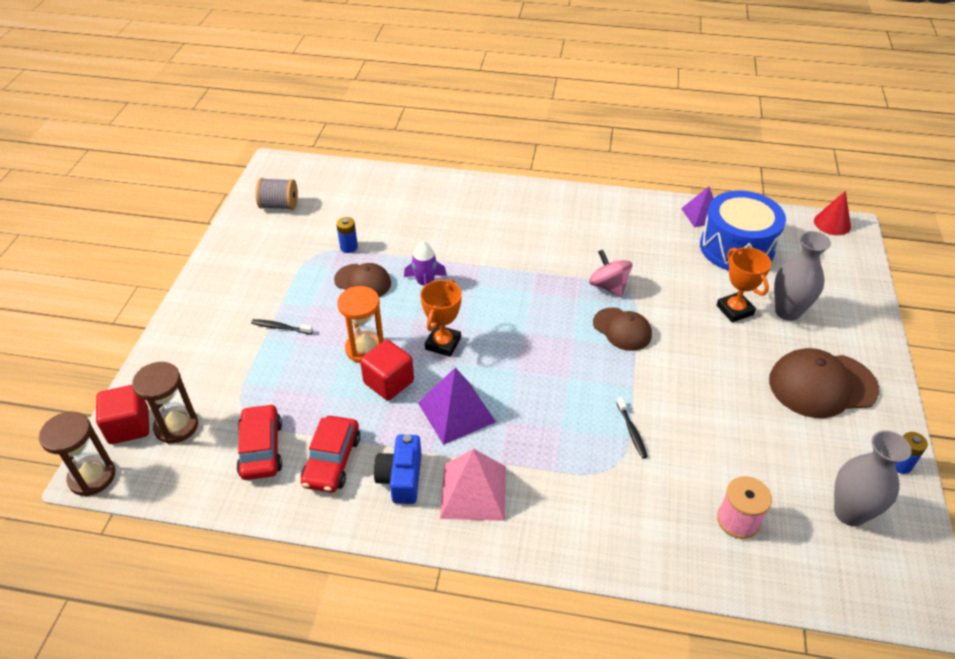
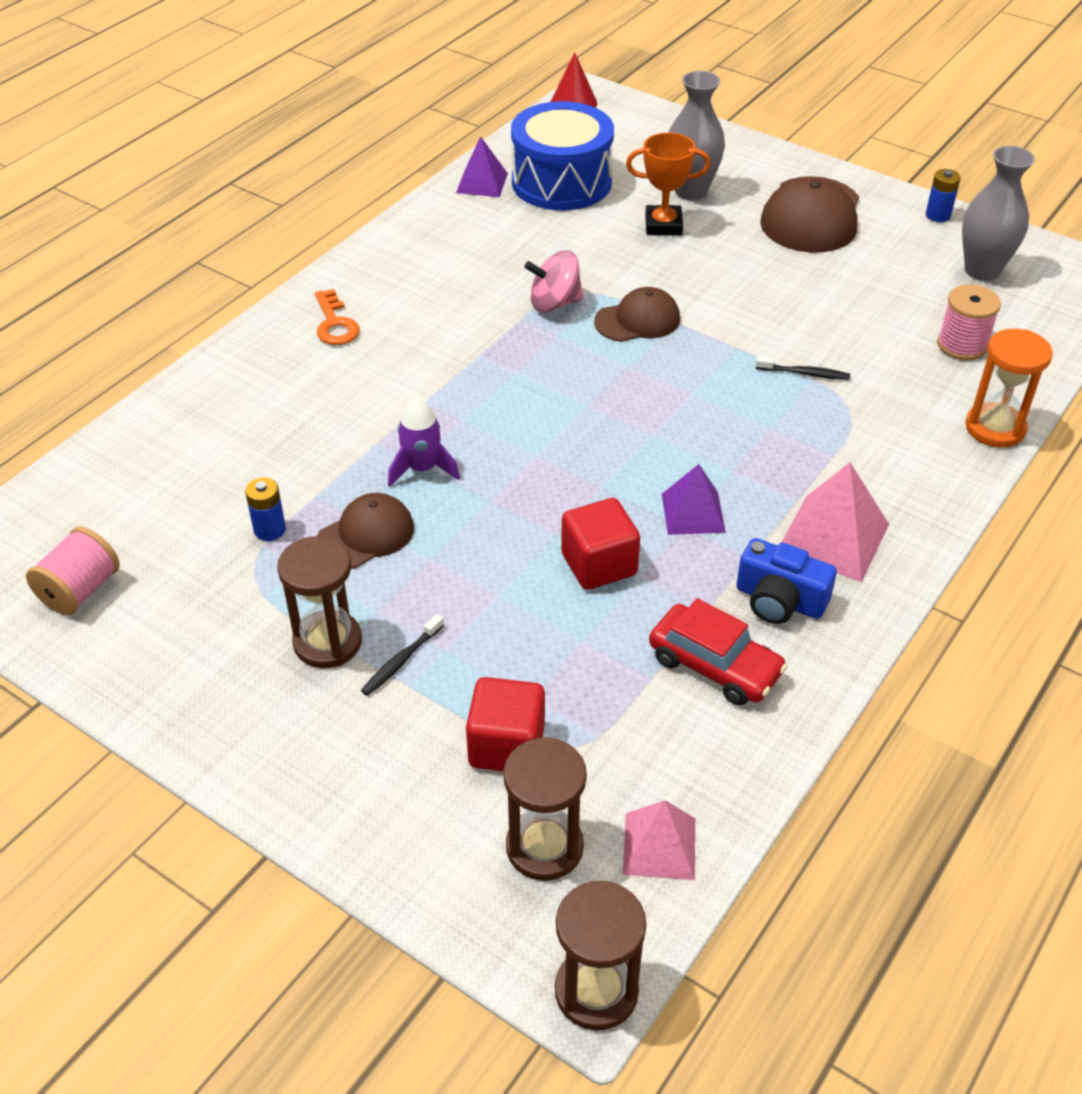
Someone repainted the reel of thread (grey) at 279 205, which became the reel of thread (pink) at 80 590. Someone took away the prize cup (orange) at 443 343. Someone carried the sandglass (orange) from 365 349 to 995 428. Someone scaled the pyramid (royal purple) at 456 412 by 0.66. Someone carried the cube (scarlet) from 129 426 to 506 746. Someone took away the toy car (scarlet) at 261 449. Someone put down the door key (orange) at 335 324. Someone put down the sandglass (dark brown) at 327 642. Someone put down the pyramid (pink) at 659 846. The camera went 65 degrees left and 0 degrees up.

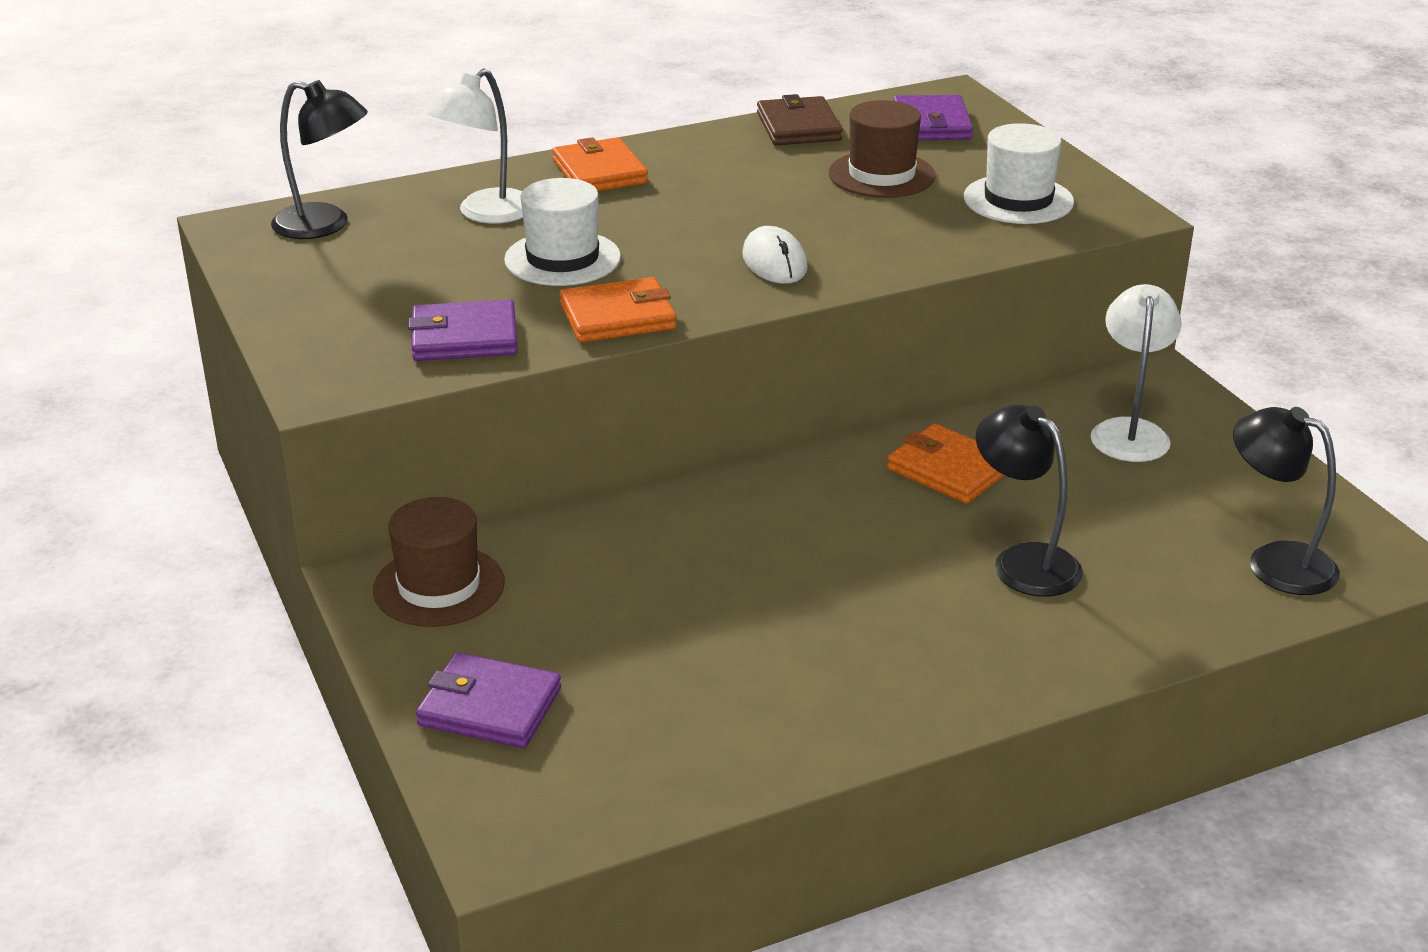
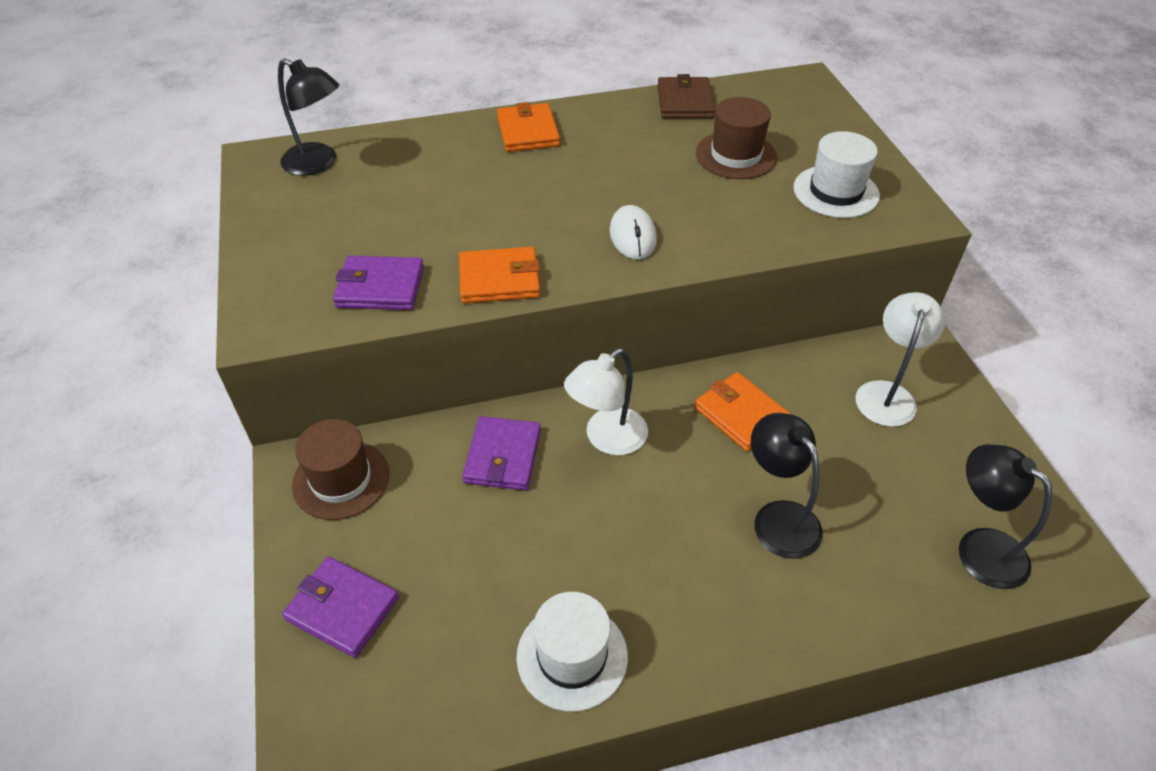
Someone carried the reading lamp (pure white) from 485 214 to 607 439. Someone carried the billfold (royal purple) from 932 124 to 503 456. Someone carried the tall hat (pure white) from 562 259 to 572 656. The camera went 10 degrees right and 15 degrees up.

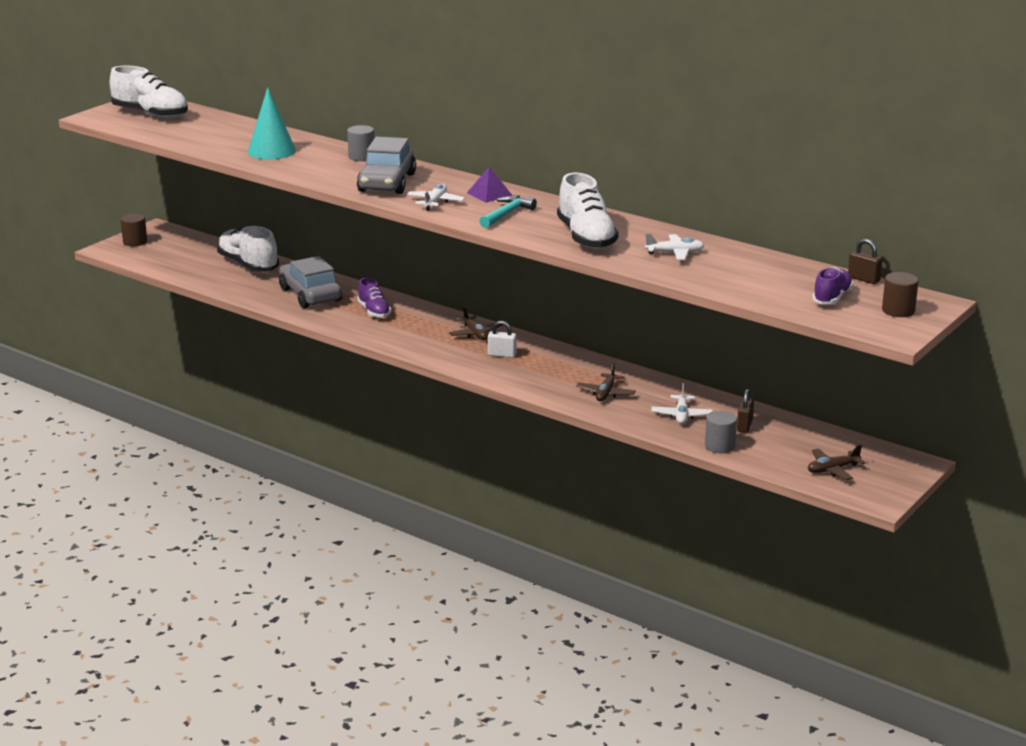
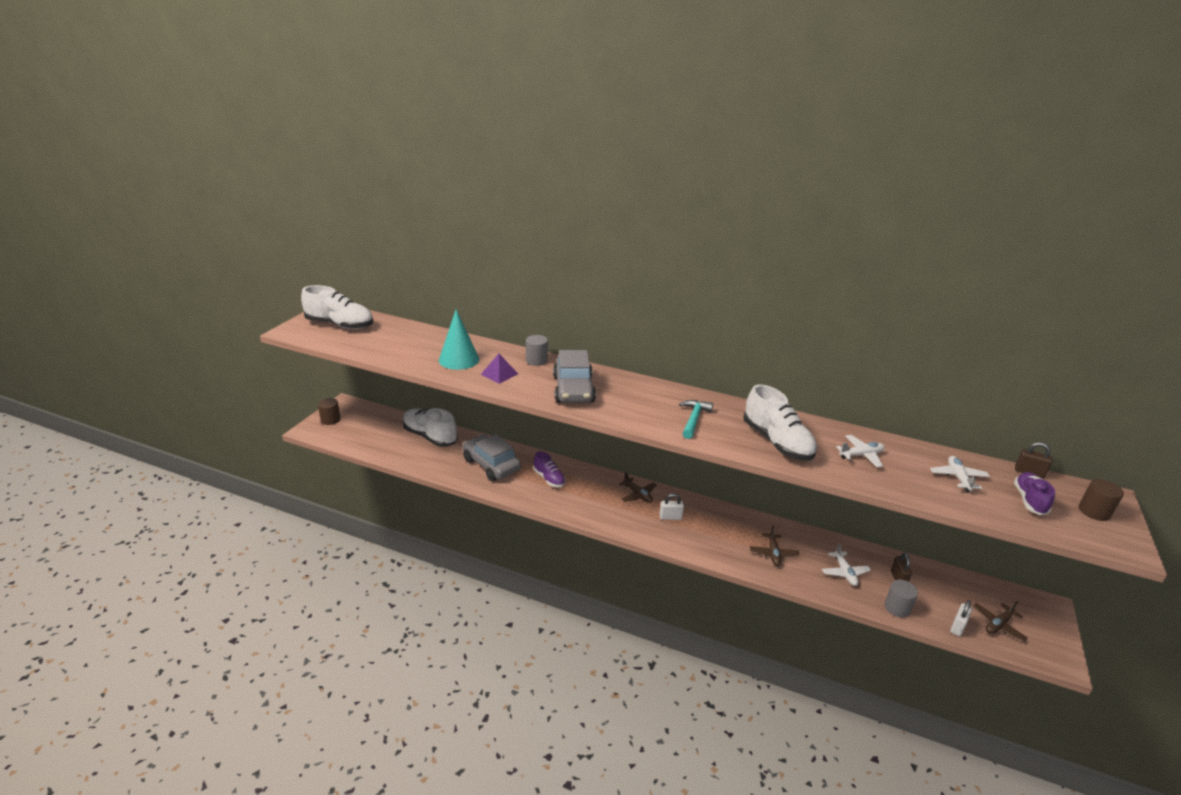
Someone carried the pyramid (royal purple) from 489 194 to 499 374. Someone carried the aeroplane (pure white) from 435 202 to 958 477. Someone put down the padlock (pure white) at 957 627. The camera went 15 degrees left and 5 degrees up.

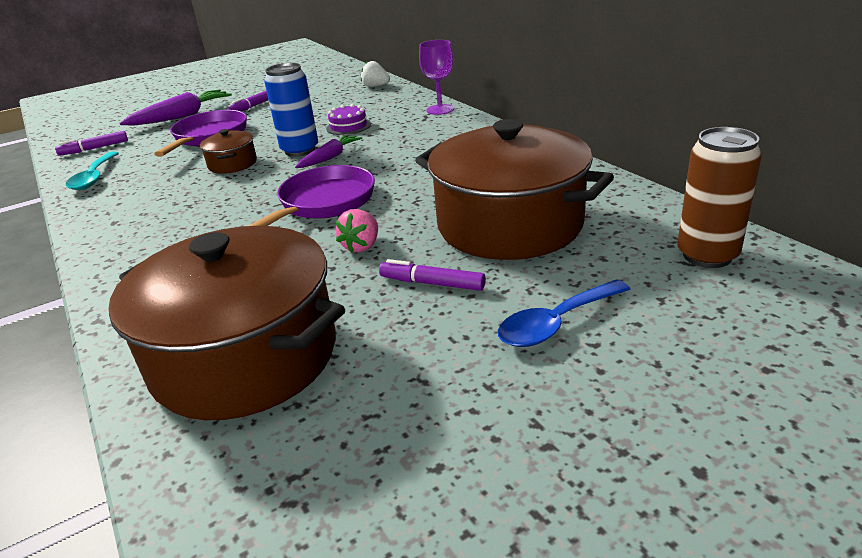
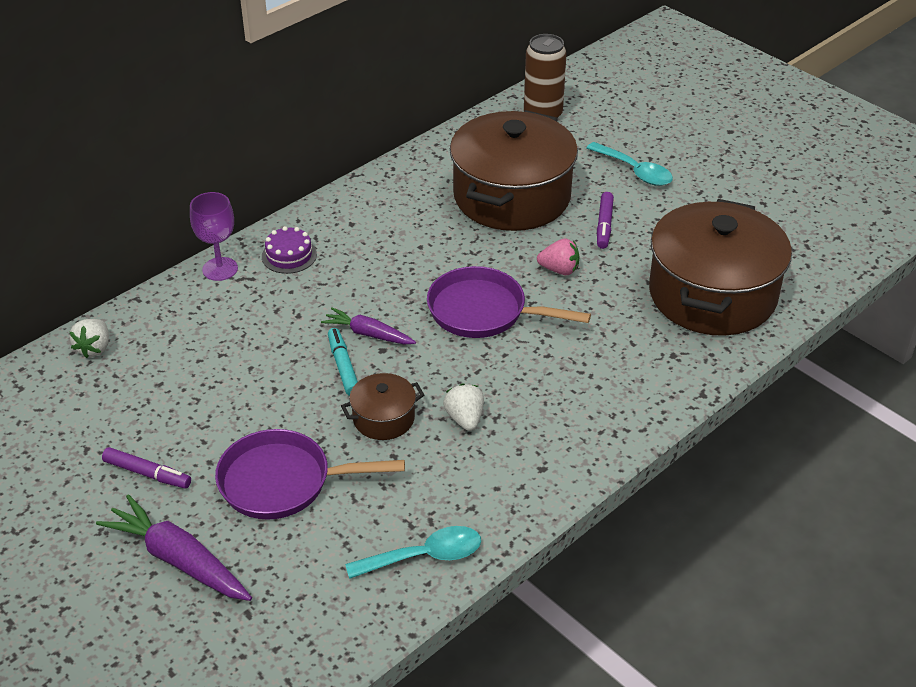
Someone swapped the soda can (cobalt) at 300 150 for the marker pen (teal) at 343 366. Someone carried the cake (royal purple) from 348 126 to 289 255. Someone took away the marker pen (royal purple) at 94 148. Someone repainted the teaspoon (cobalt) at 556 323, which became the teaspoon (teal) at 635 171. Someone put down the berry (pure white) at 465 419. The camera went 105 degrees left and 10 degrees up.

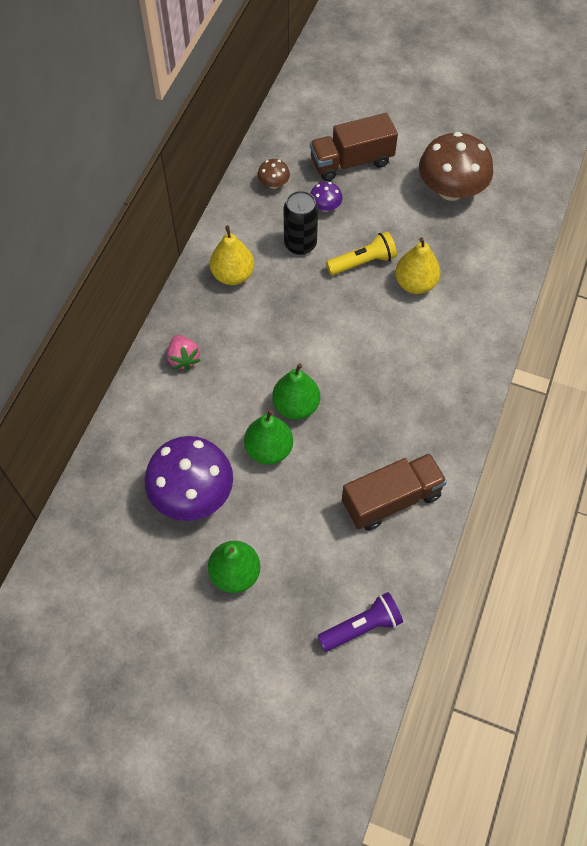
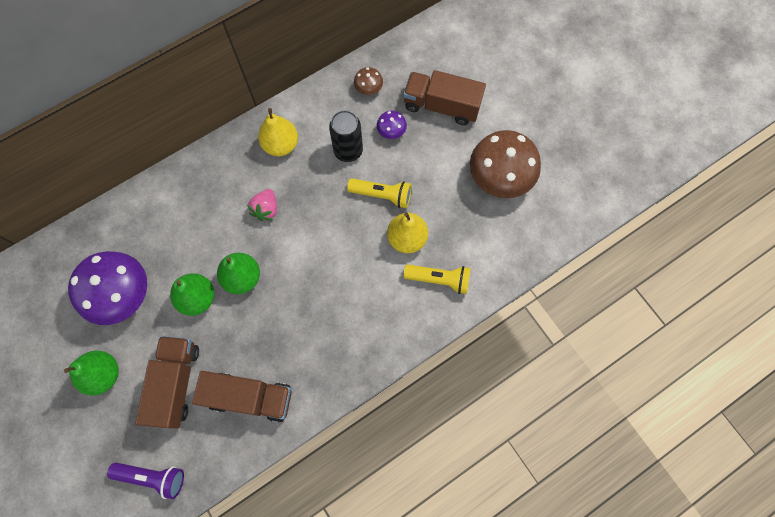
Someone carried the berry (pink) from 183 359 to 266 209. Someone put down the torch (golden) at 439 279. Someone put down the toy truck (dark brown) at 176 383. The camera went 35 degrees right and 10 degrees up.

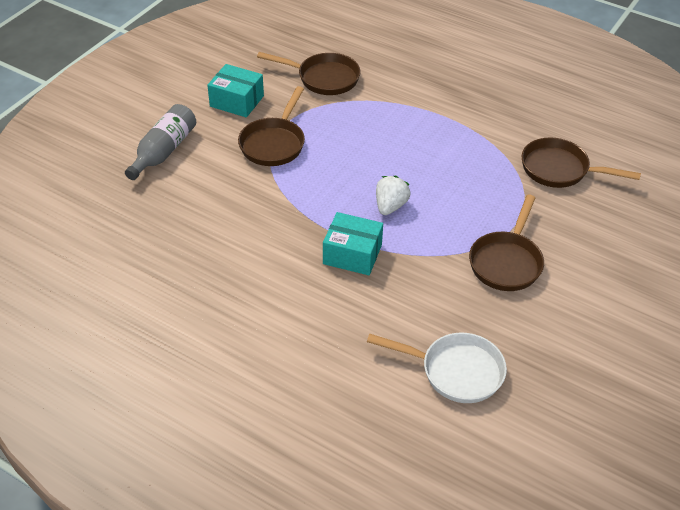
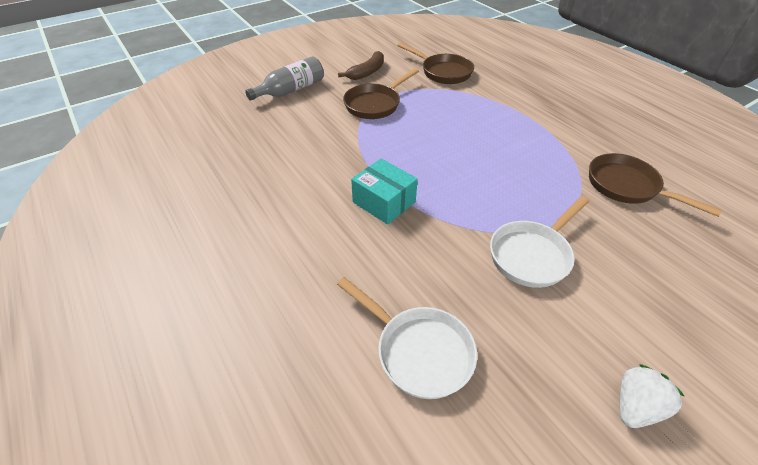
Someone swapped the box (teal) at 237 101 for the banana (dark brown) at 367 72. Someone carried the berry (pure white) from 390 206 to 635 406. Someone repainted the pan (dark brown) at 506 262, which became the pan (pure white) at 532 255. The camera went 25 degrees right and 0 degrees up.

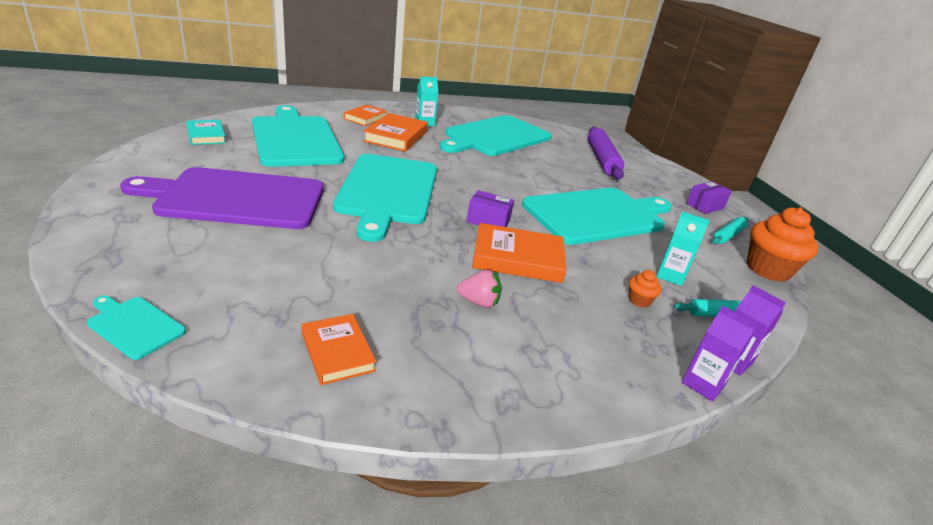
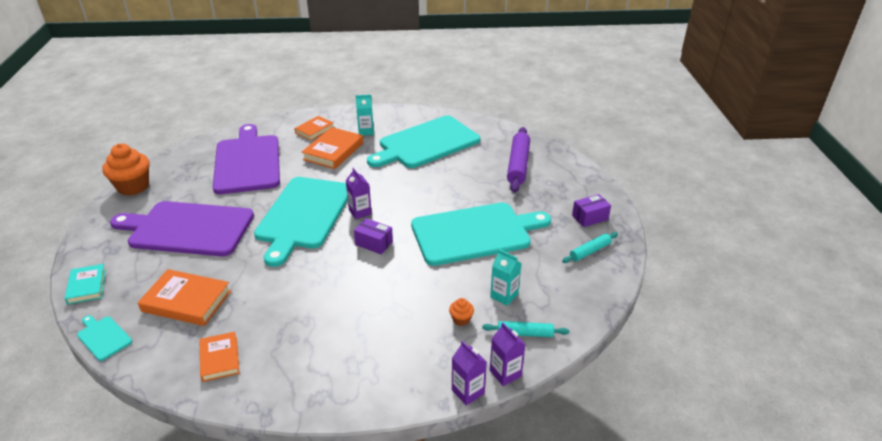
Someone repainted the chopping board (teal) at 295 139, which became the chopping board (royal purple) at 247 162. Someone carried the hardcover (teal) from 206 135 to 87 286. Someone carried the cupcake (orange) from 767 269 to 133 187. Someone carried the hardcover (orange) from 517 258 to 186 301. Someone took away the berry (pink) at 479 302. Someone put down the juice carton (royal purple) at 360 212. The camera went 15 degrees right and 5 degrees up.

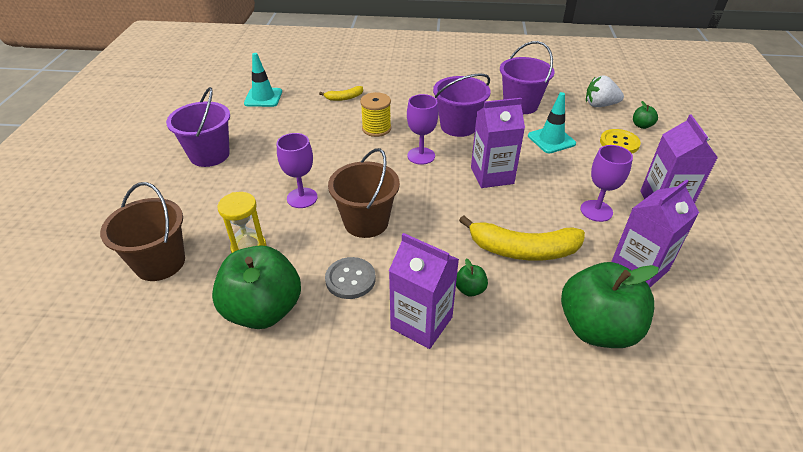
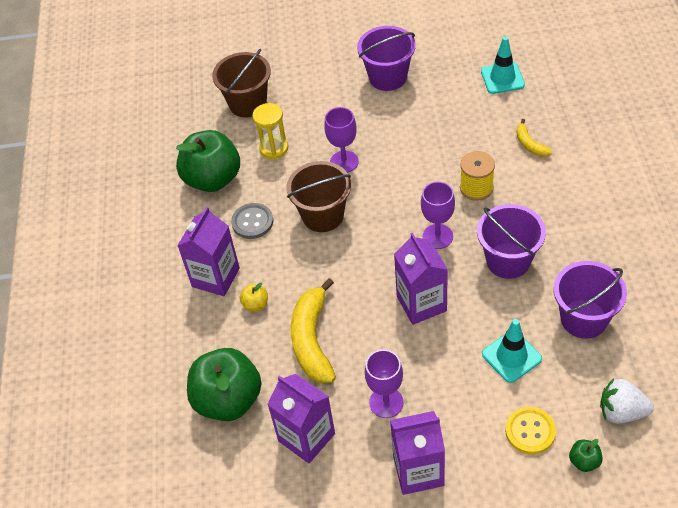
Someone rotated the berry (pure white) at 600 105 by 75 degrees counterclockwise. Someone repainted the apple (emerald) at 470 289, which became the apple (golden) at 255 304. The camera went 85 degrees right and 10 degrees up.

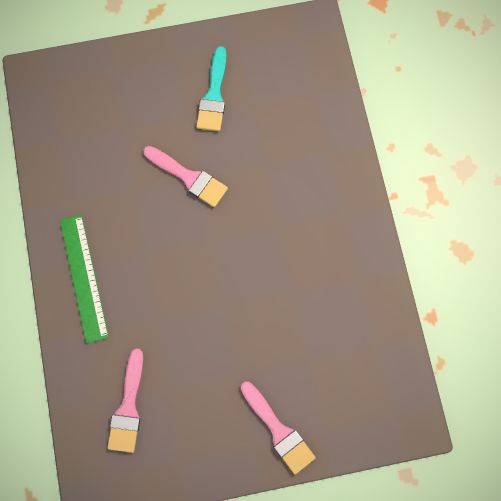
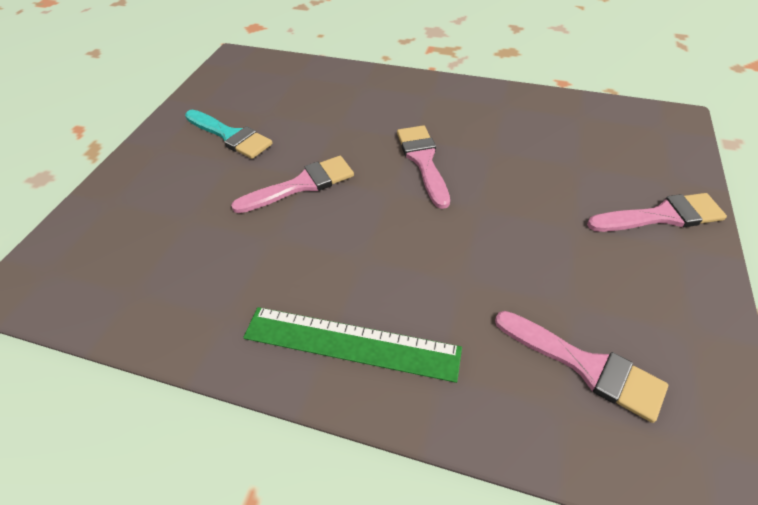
Someone put down the brush (pink) at 423 161. The camera went 60 degrees left and 25 degrees down.

